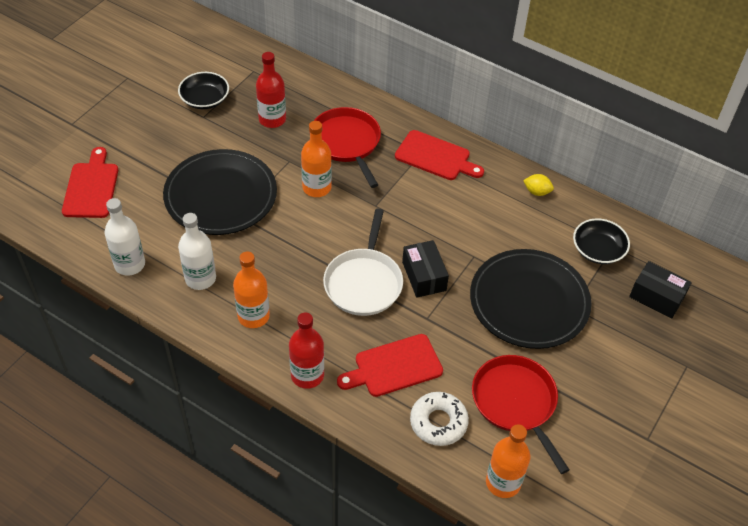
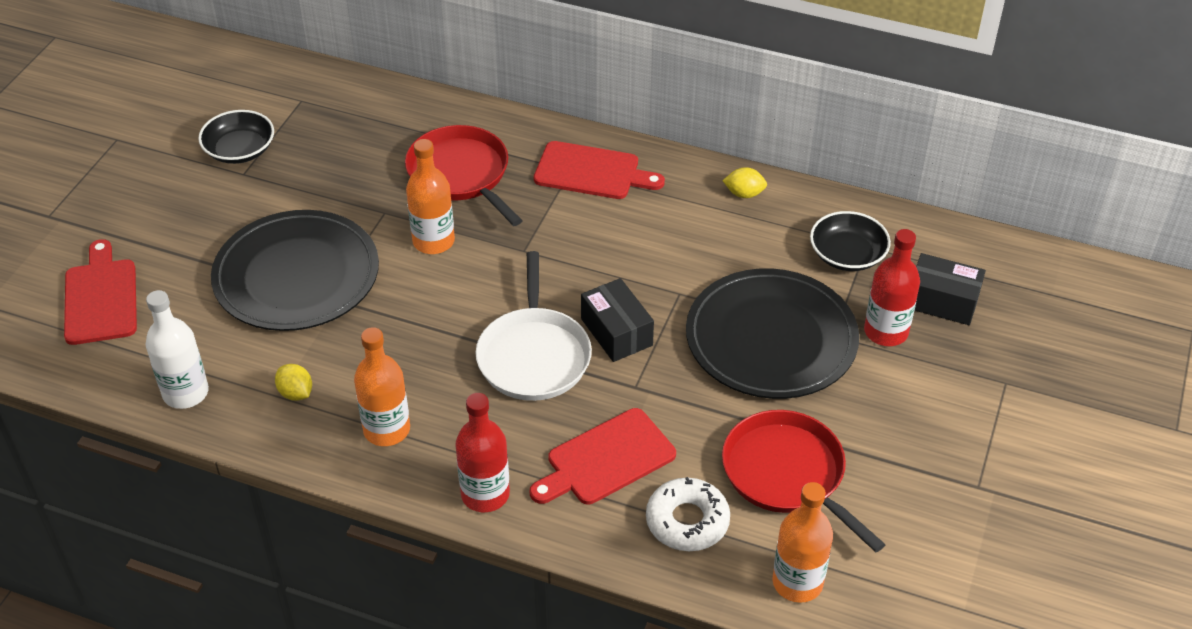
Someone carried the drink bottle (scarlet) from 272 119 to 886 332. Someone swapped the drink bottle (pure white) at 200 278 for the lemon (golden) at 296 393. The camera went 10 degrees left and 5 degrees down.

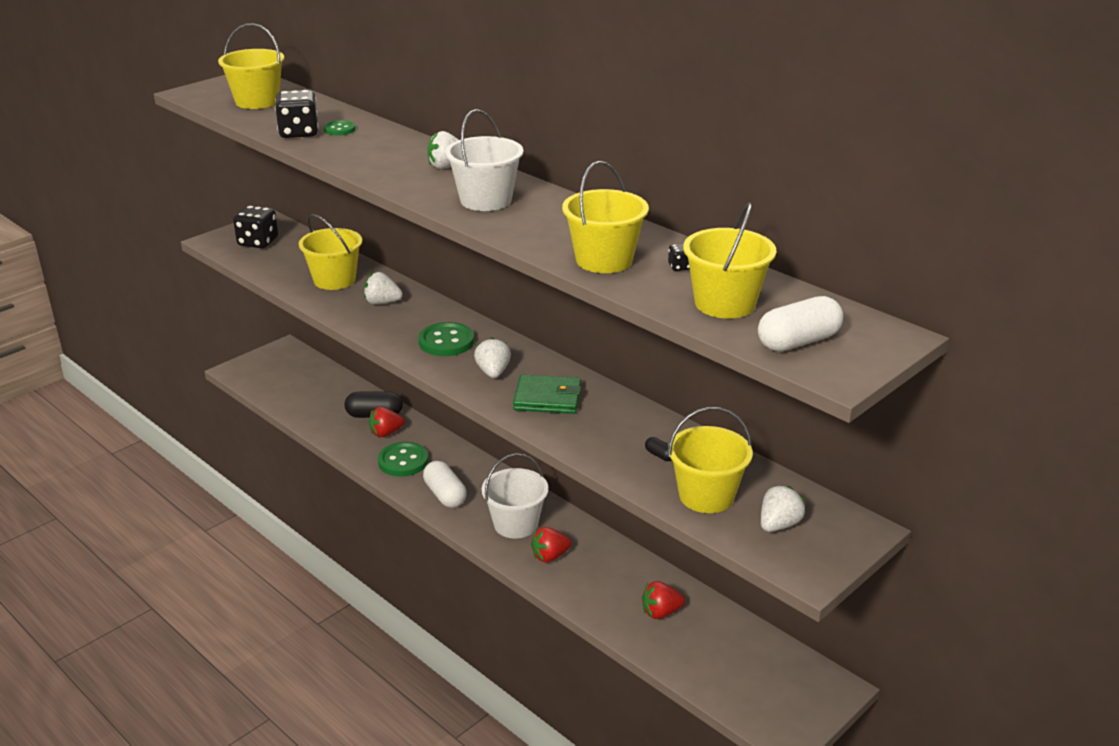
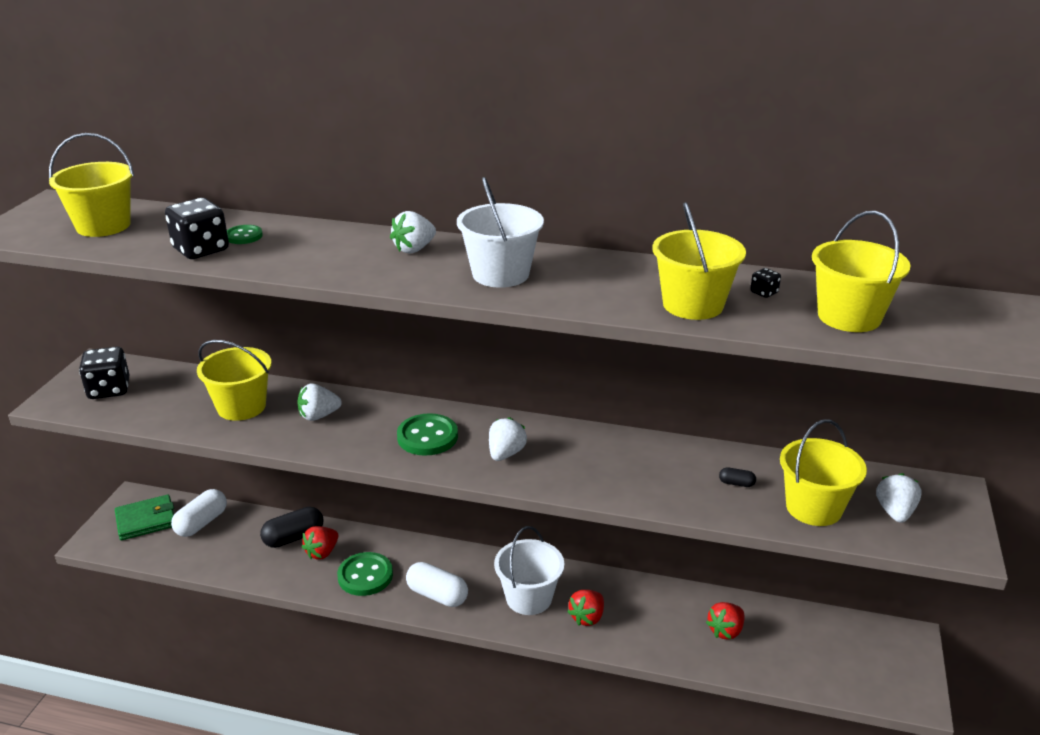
Someone carried the pill (pure white) from 798 341 to 201 523. Someone rotated the berry (pure white) at 493 372 by 60 degrees clockwise. Someone carried the billfold (emerald) from 547 398 to 146 520. The camera went 30 degrees left and 0 degrees up.

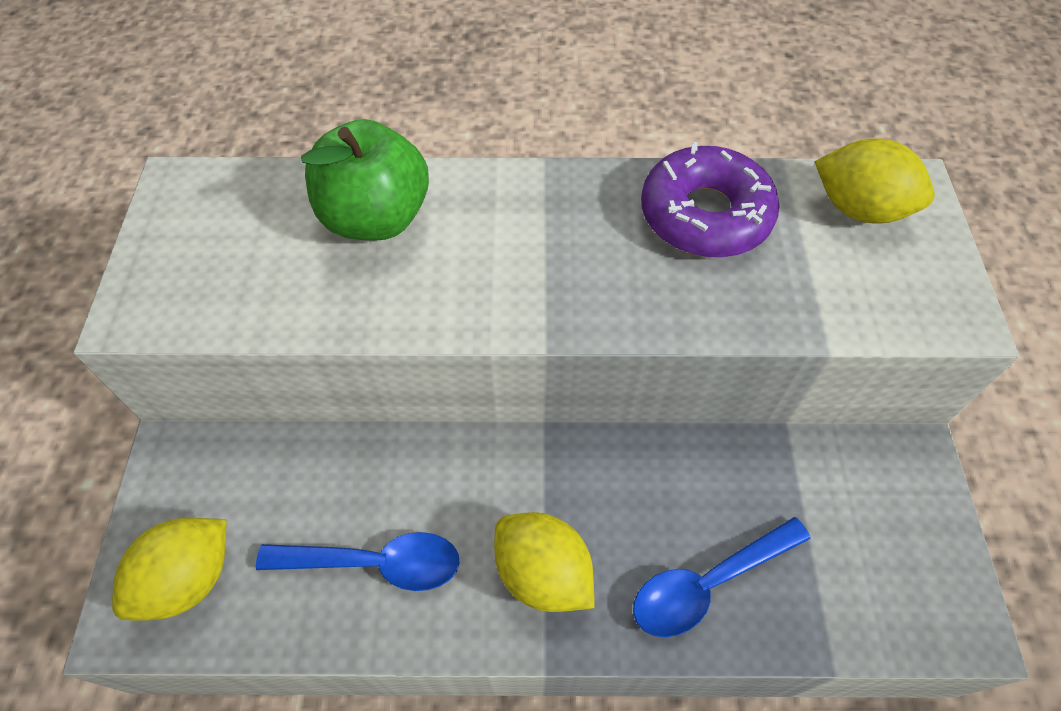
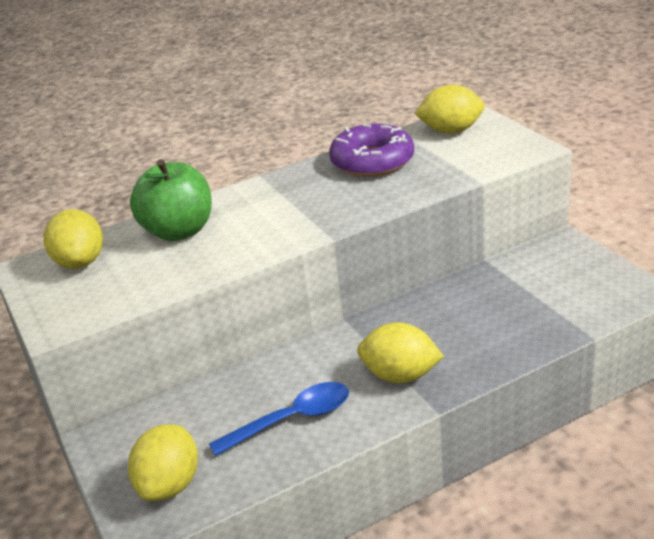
Someone took away the teaspoon (cobalt) at 708 583. Someone put down the lemon (golden) at 80 262. The camera went 25 degrees left and 25 degrees down.

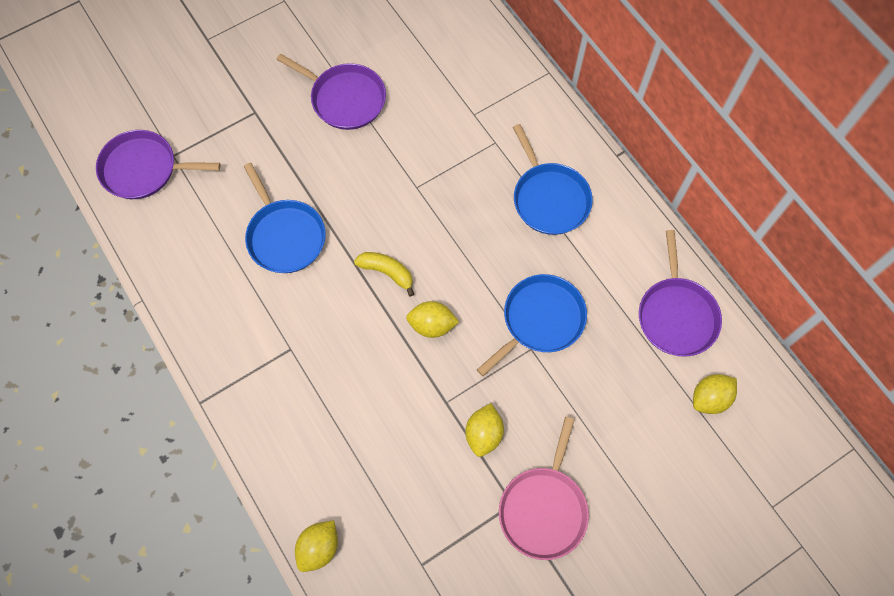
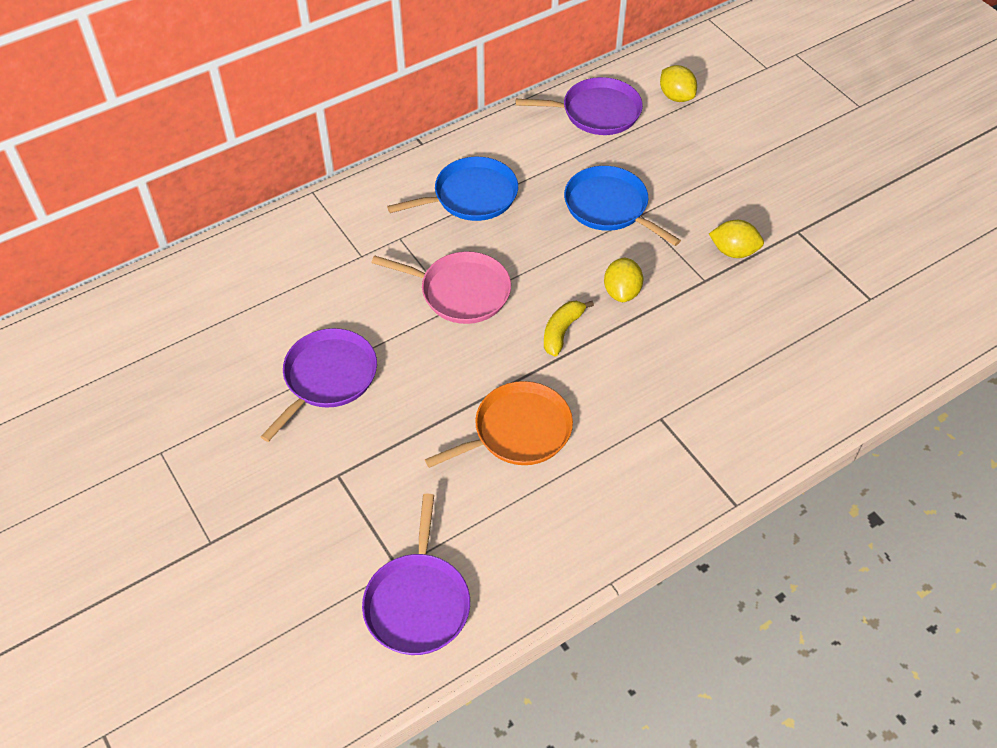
Someone repainted the pan (cobalt) at 285 236, which became the pan (orange) at 517 431. Someone carried the pan (pink) from 544 508 to 460 292. Someone took away the lemon (golden) at 319 547. The camera went 90 degrees left and 15 degrees down.

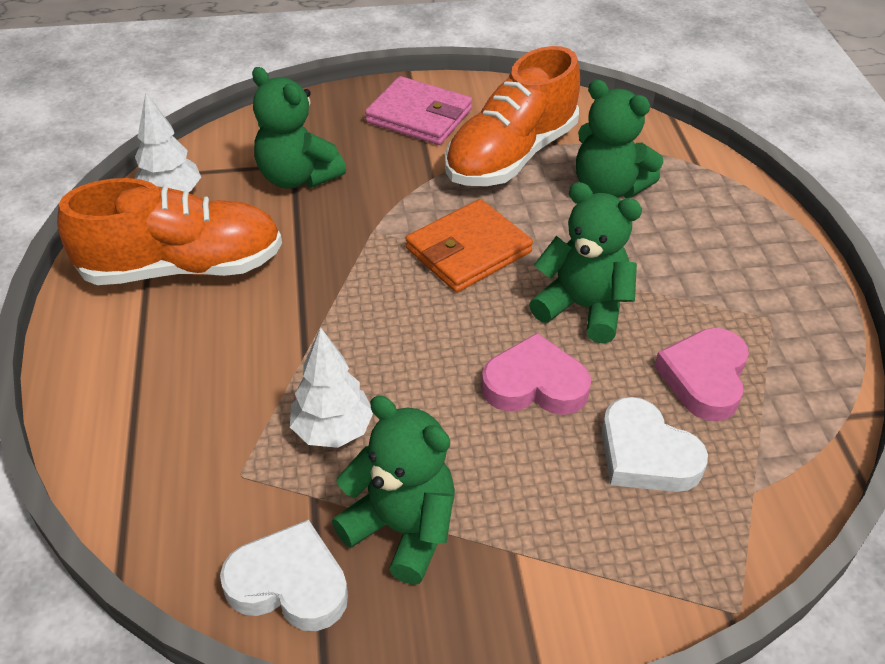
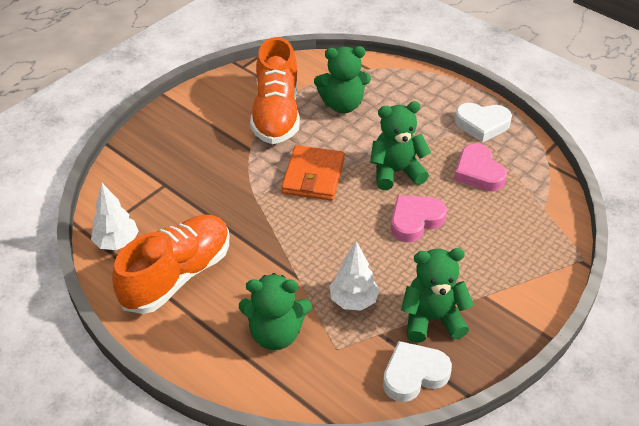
Someone carried the stuffed bear (emerald) from 297 177 to 276 333. Someone took away the billfold (pink) at 419 116. Someone carried the love heart (pure white) from 646 454 to 482 124. The camera went 40 degrees left and 0 degrees up.

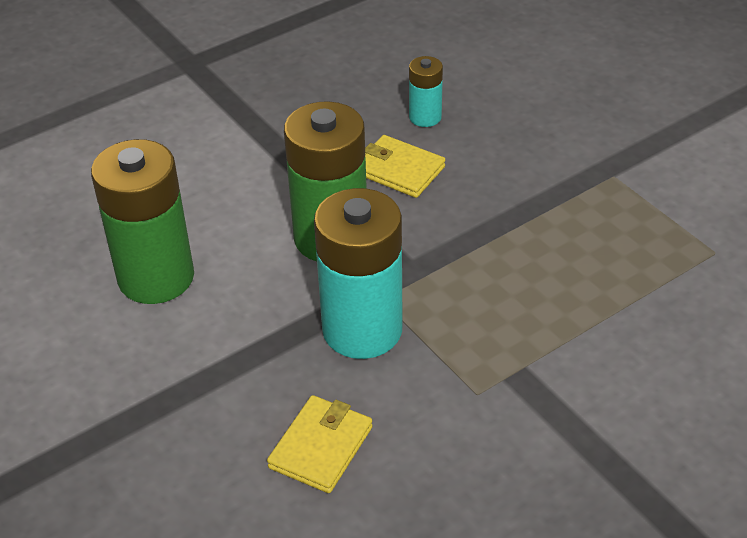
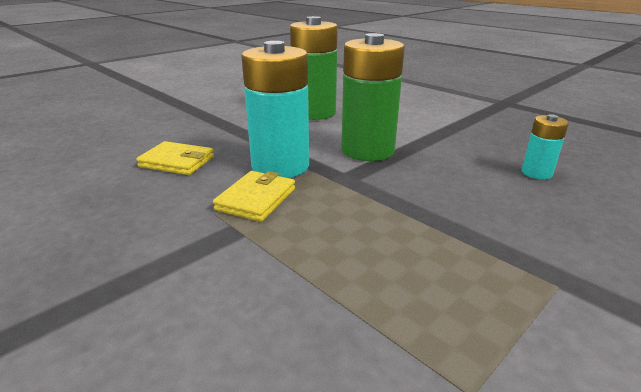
Someone carried the billfold (golden) from 399 170 to 256 199. The camera went 80 degrees right and 15 degrees down.

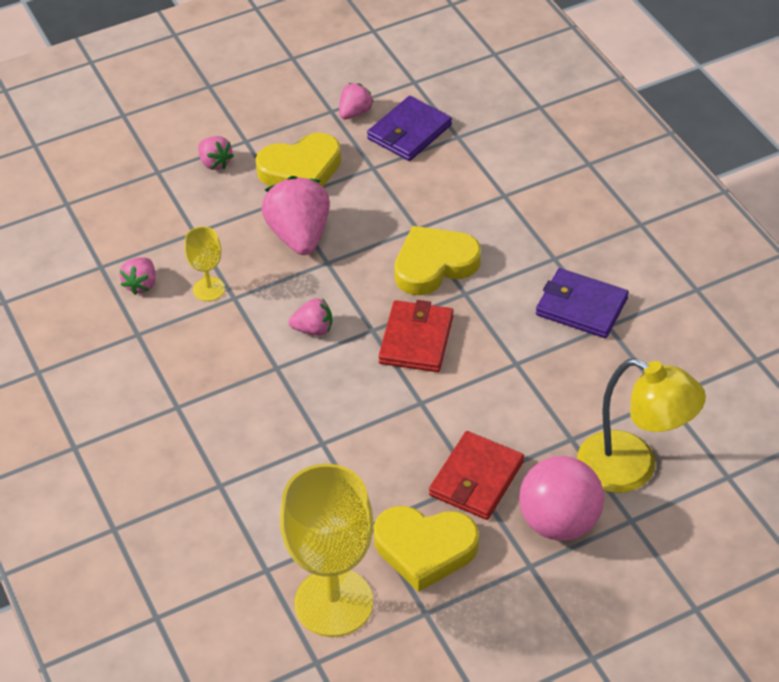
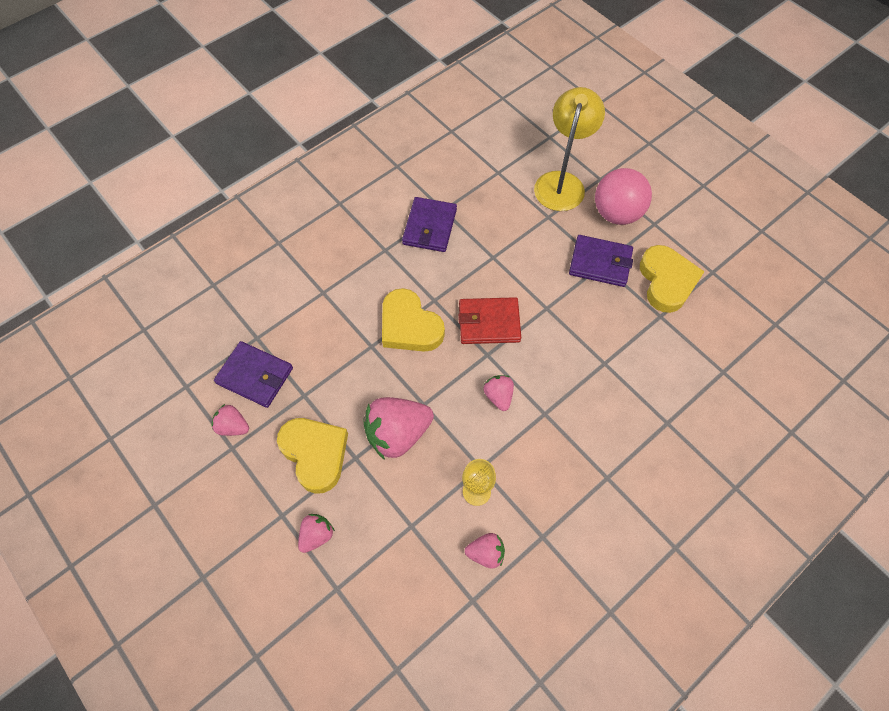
Someone repainted the billfold (scarlet) at 476 479, which became the billfold (royal purple) at 600 263. Someone took away the goblet (golden) at 333 602. The camera went 105 degrees left and 15 degrees up.

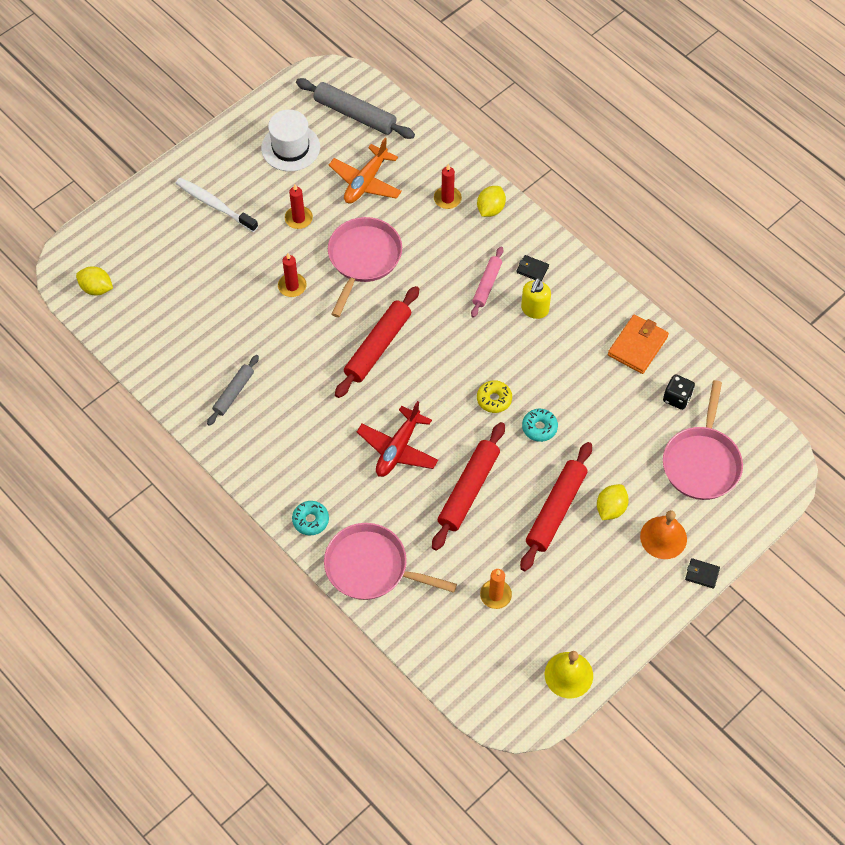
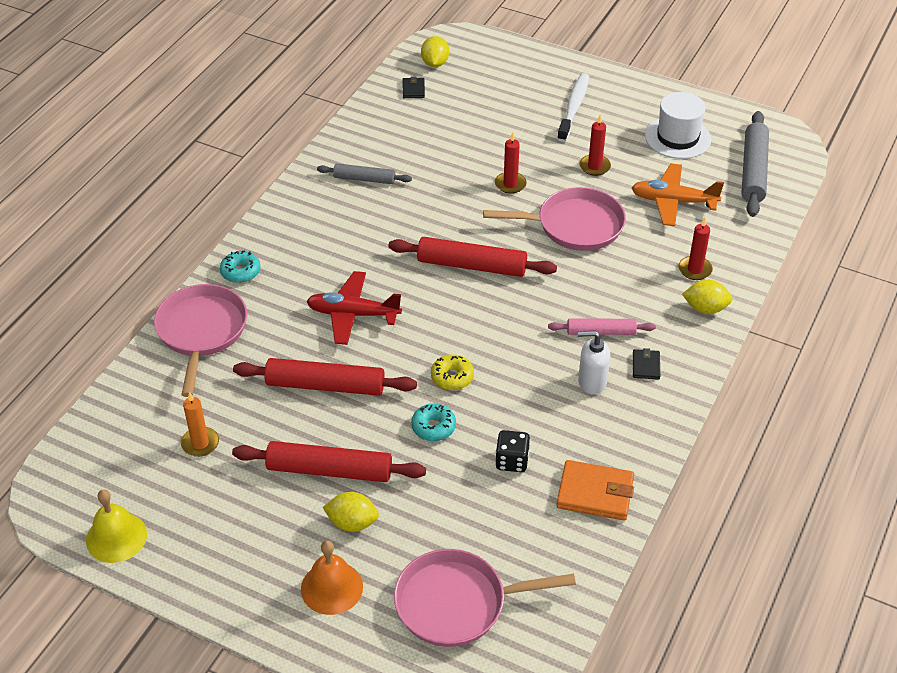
Someone repainted the soap pump (golden) at 534 309, which became the soap pump (pure white) at 591 382. Someone carried the die (black) from 677 398 to 512 461. Someone carried the billfold (black) from 702 574 to 413 90. The camera went 70 degrees right and 15 degrees down.

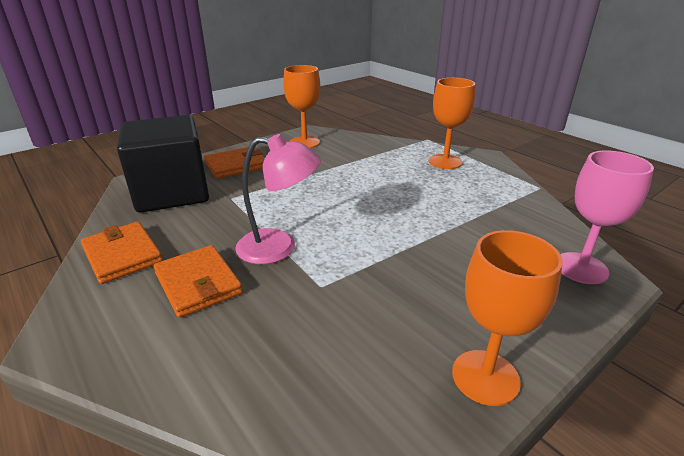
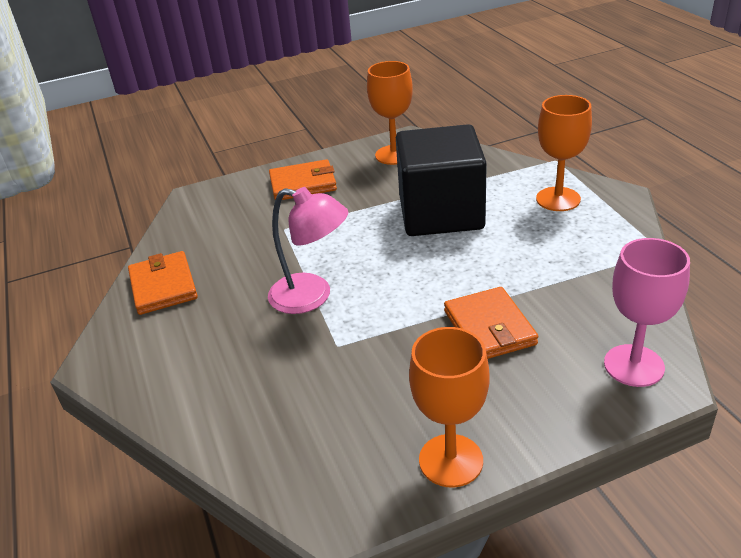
Someone carried the cube (black) from 172 193 to 441 213. Someone carried the billfold (orange) from 198 283 to 489 327. The camera went 20 degrees right and 5 degrees up.

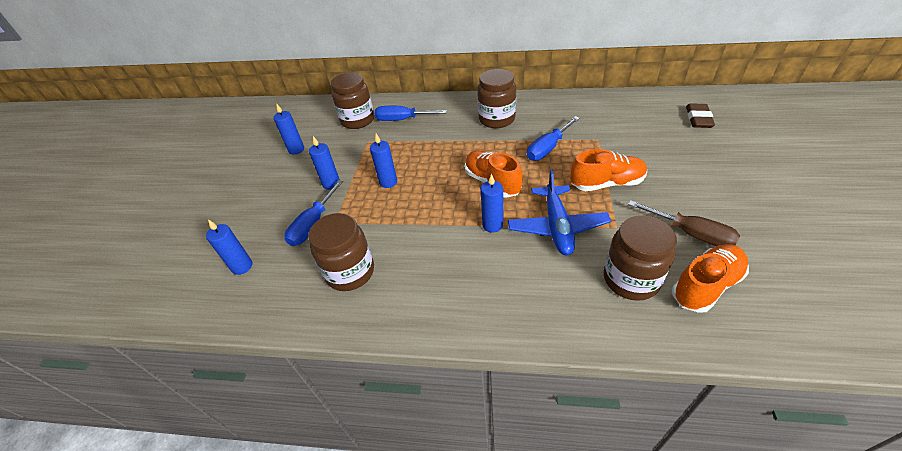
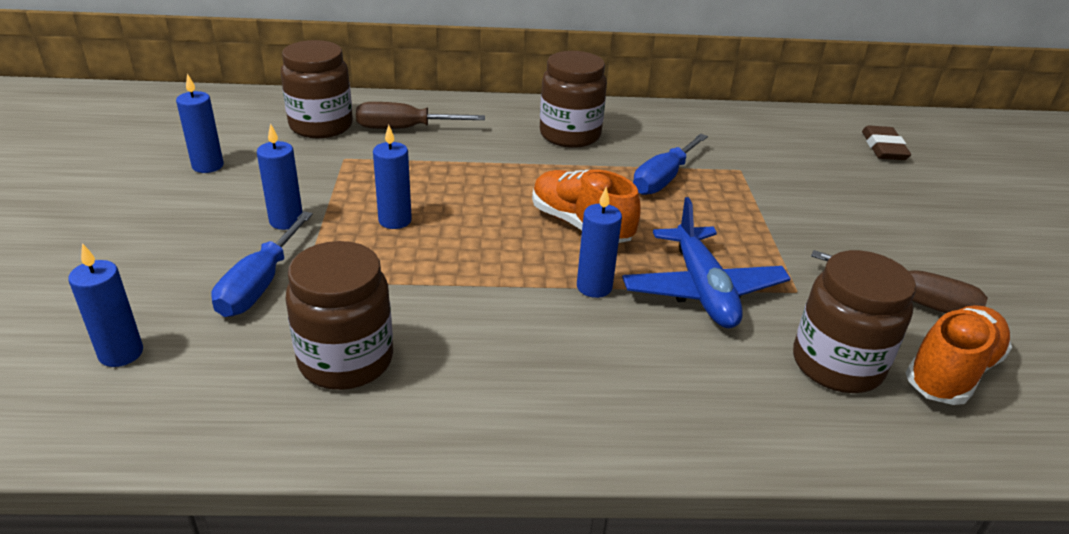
Someone repainted the hand screwdriver (cobalt) at 402 120, which became the hand screwdriver (dark brown) at 404 128. Someone took away the shoe (orange) at 606 183. The camera went 15 degrees left and 10 degrees down.

